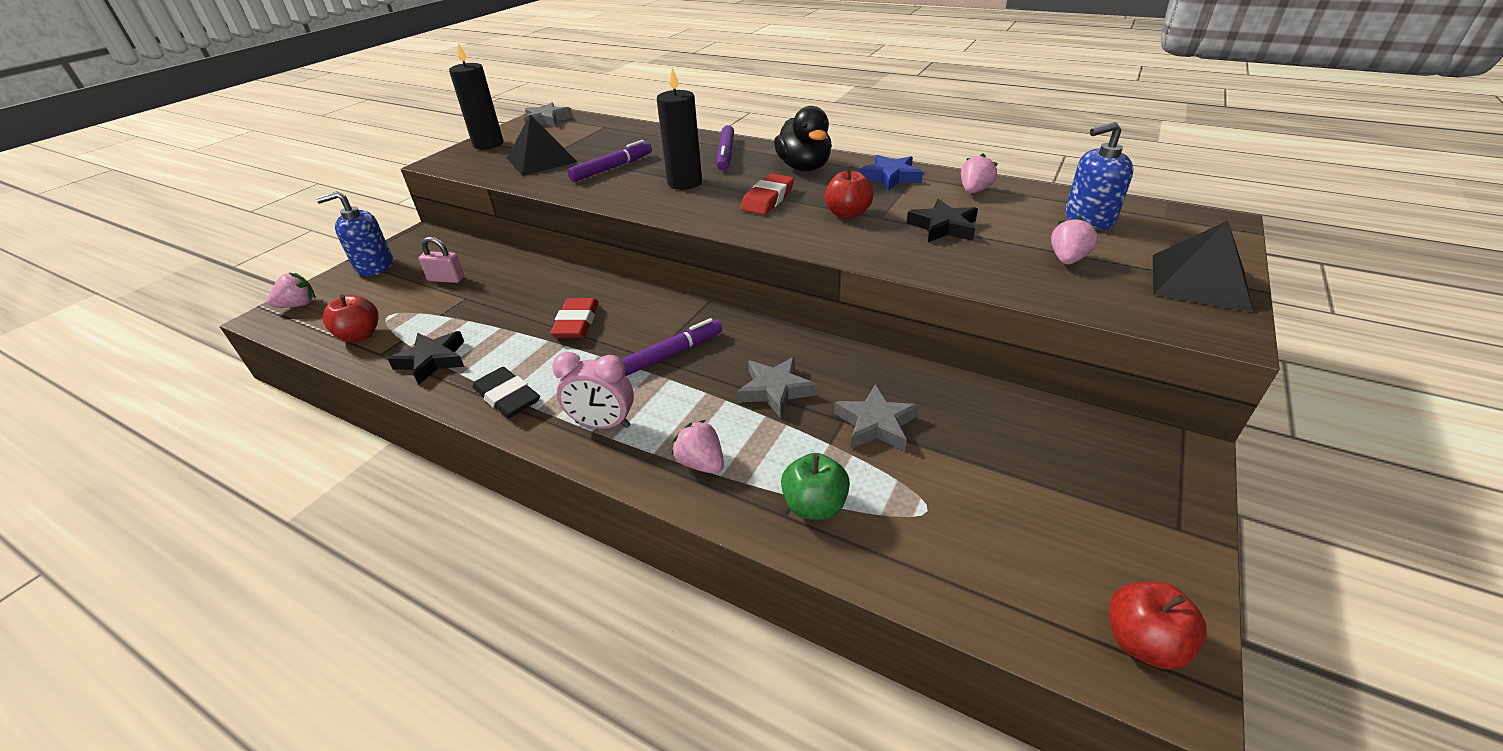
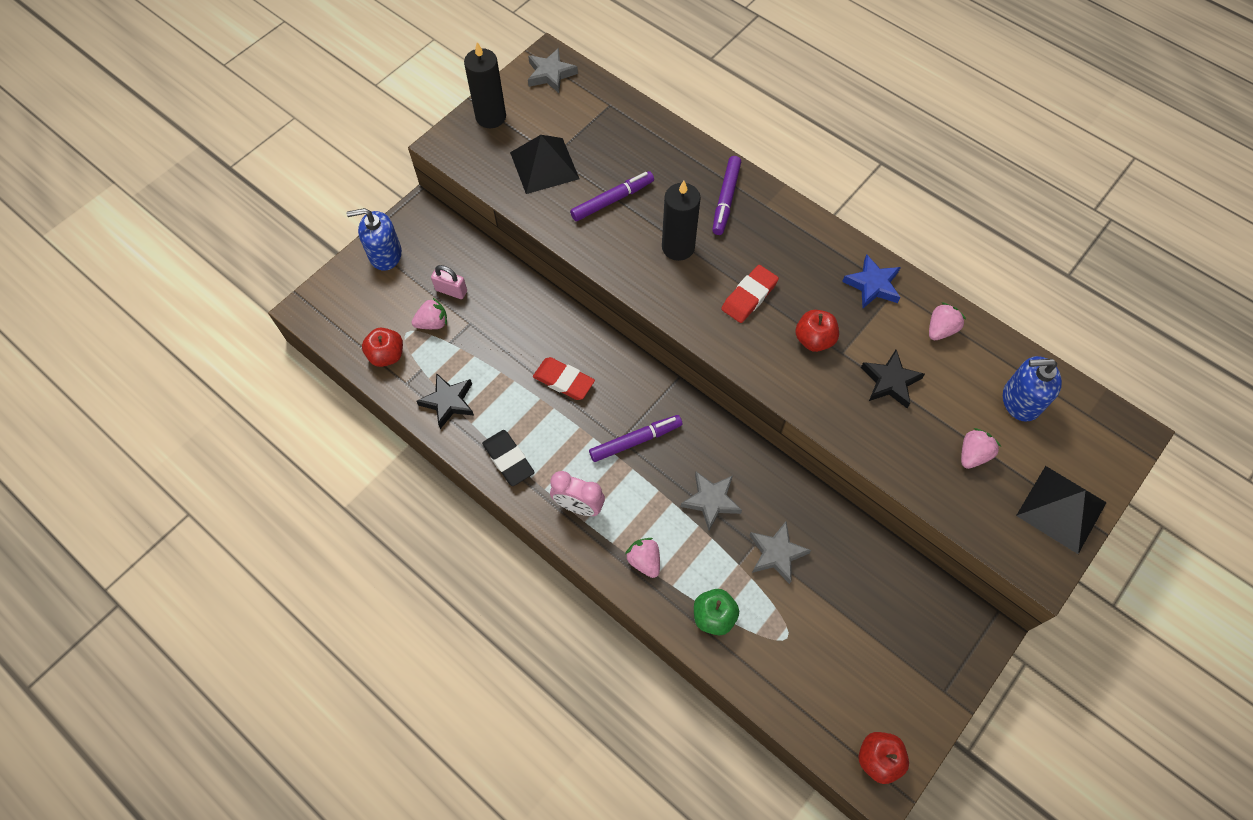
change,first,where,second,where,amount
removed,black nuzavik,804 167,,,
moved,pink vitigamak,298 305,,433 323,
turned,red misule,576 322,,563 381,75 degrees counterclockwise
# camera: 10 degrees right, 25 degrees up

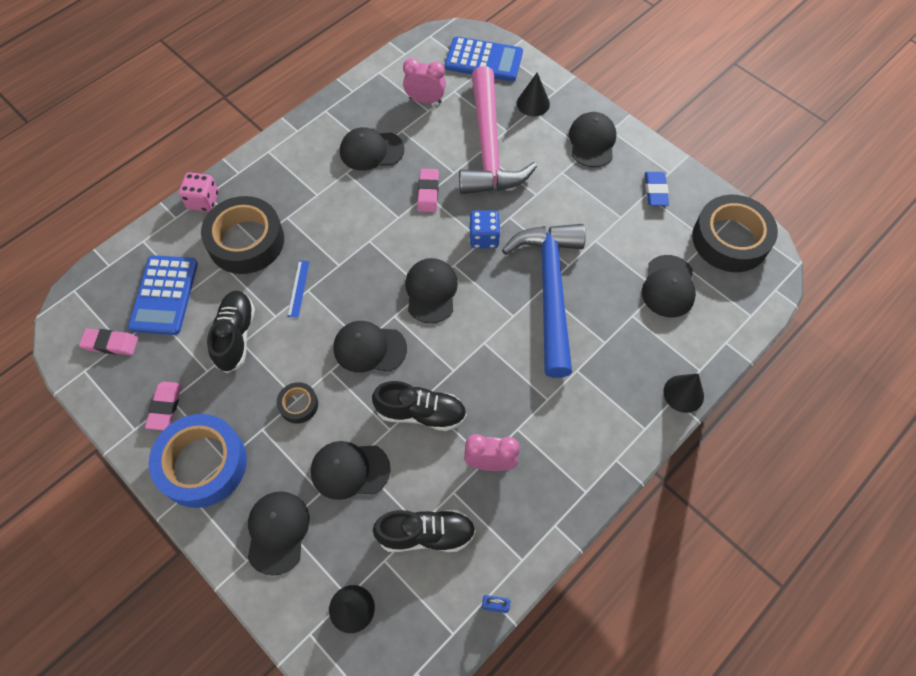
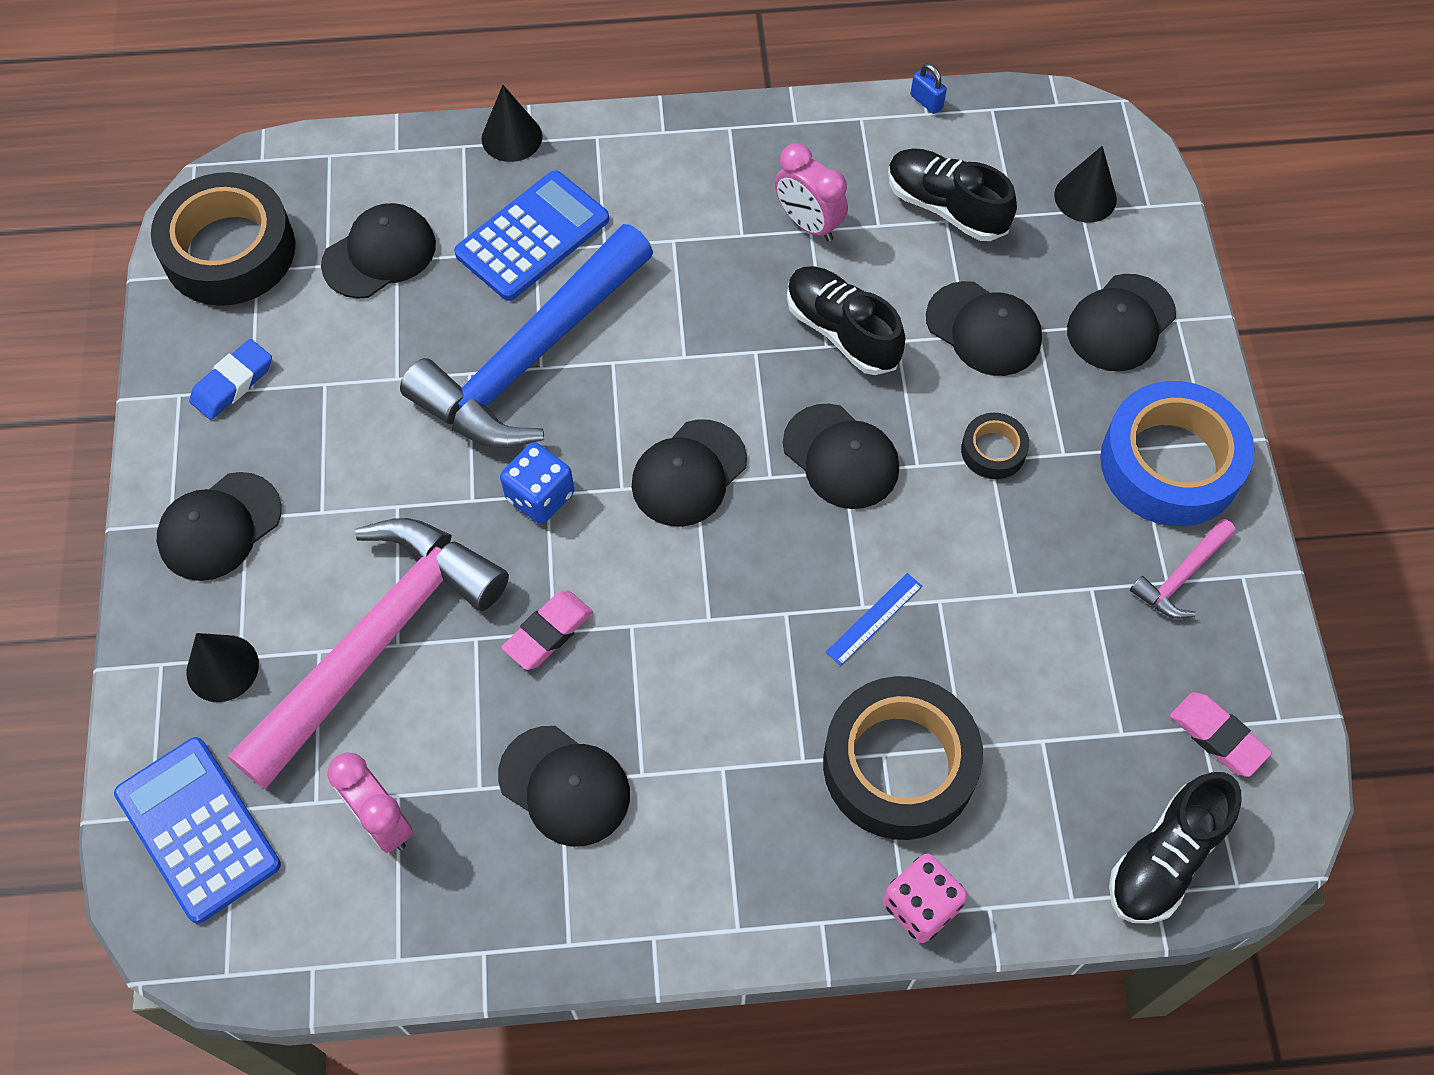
change,first,where,second,where,amount
moved,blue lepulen,164 295,,532 237,
moved,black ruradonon,235 336,,1165 858,
replaced,pink misule,165 407,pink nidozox,1181 576,
# camera: 140 degrees left, 0 degrees up

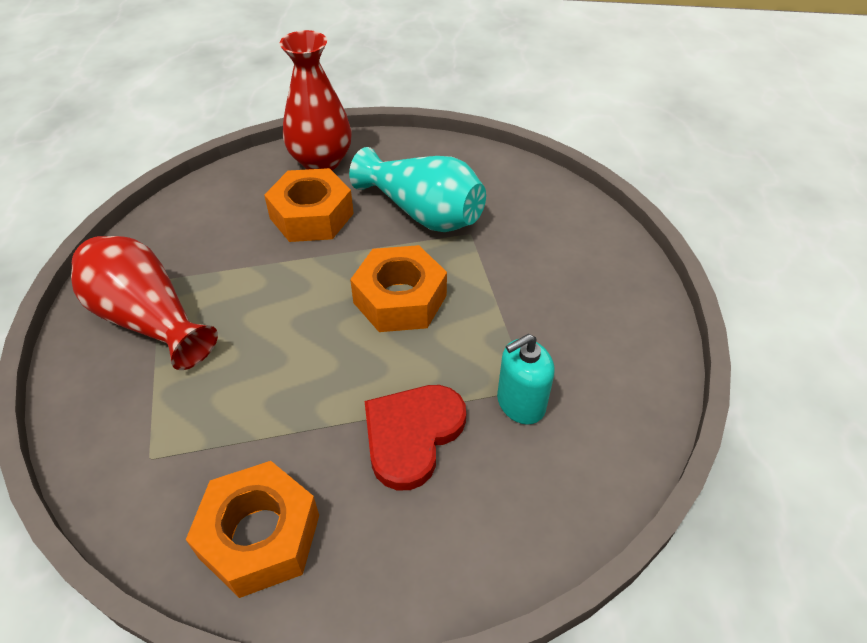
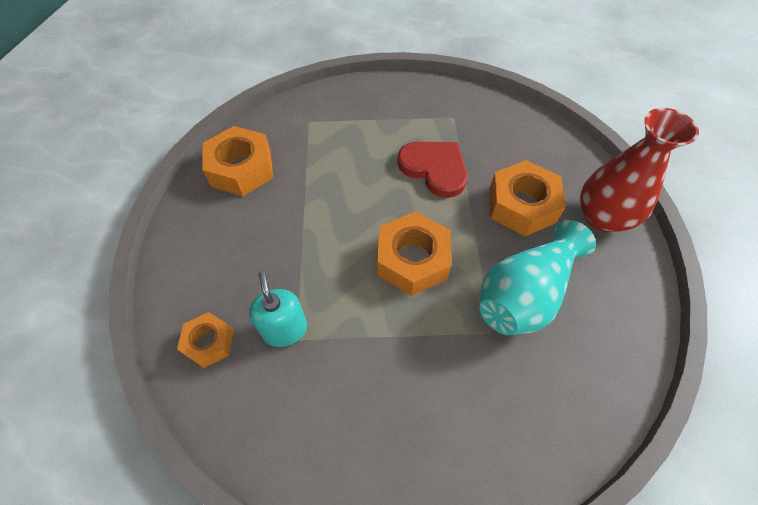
change,first,where,second,where,amount
removed,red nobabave,148 319,,,
added,,,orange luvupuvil,209 343,
moved,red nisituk,412 435,,434 169,
# camera: 100 degrees right, 10 degrees up

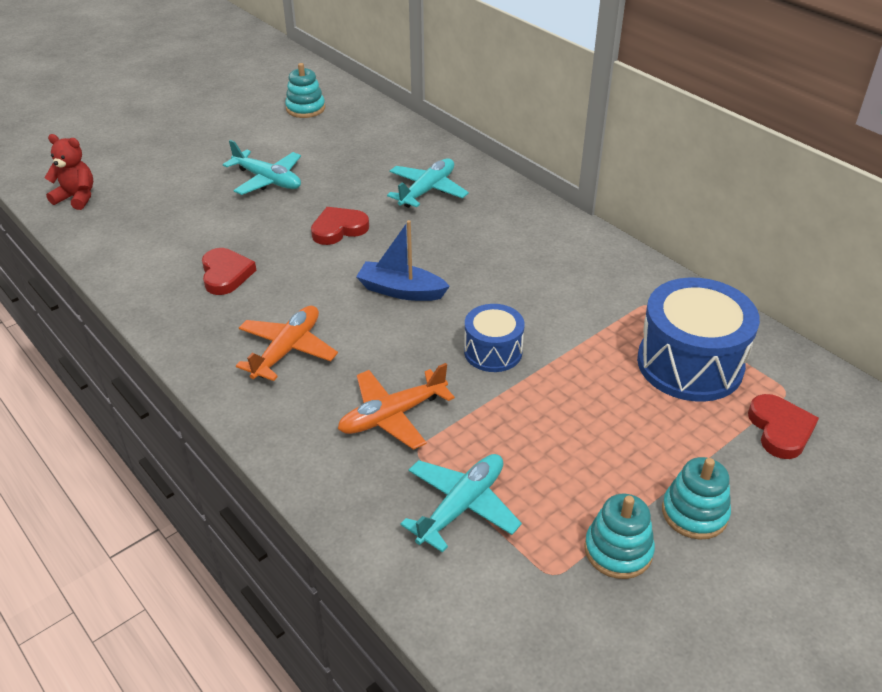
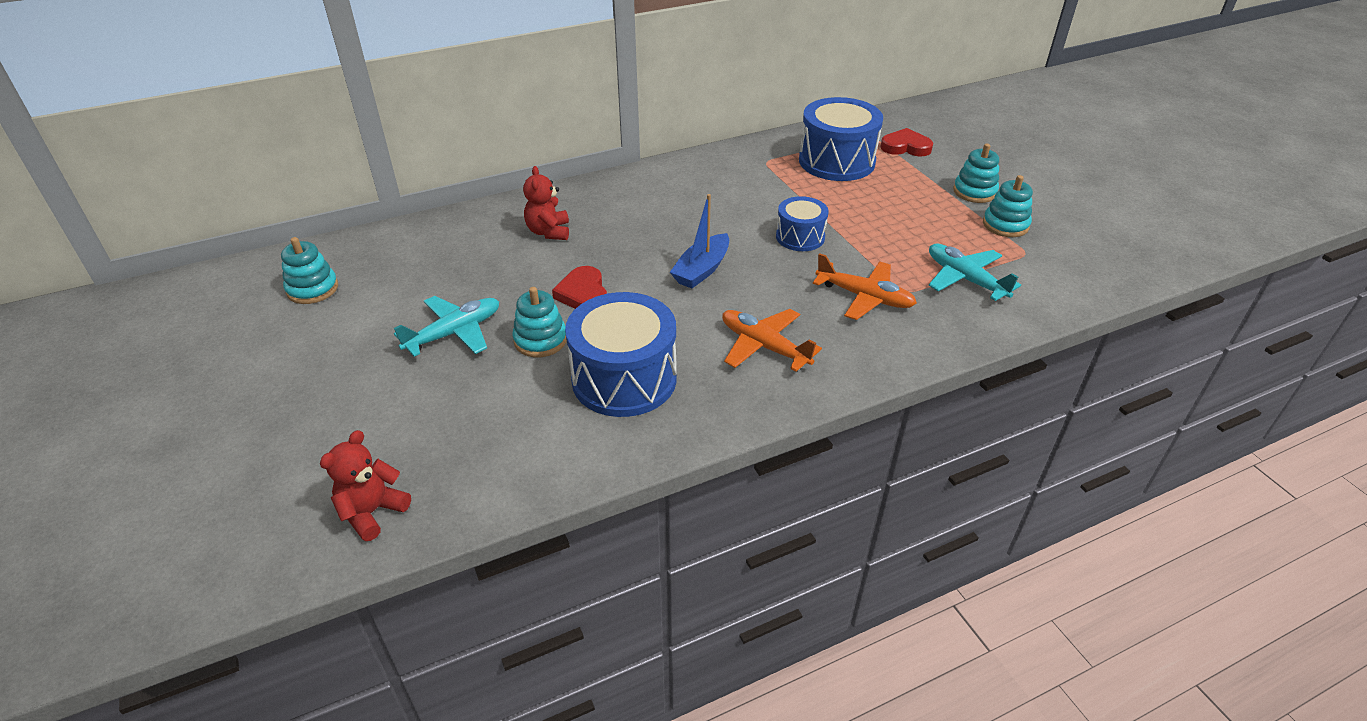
change,first,where,second,where,amount
added,,,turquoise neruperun,540 340,
replaced,red nisituk,226 274,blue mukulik,624 379,
replaced,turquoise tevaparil,427 190,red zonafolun,549 232,
turned,orange tevaparil,392 415,,865 297,45 degrees counterclockwise
# camera: 75 degrees left, 0 degrees up

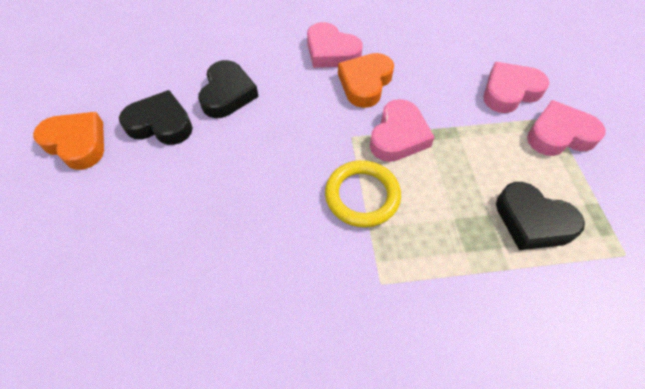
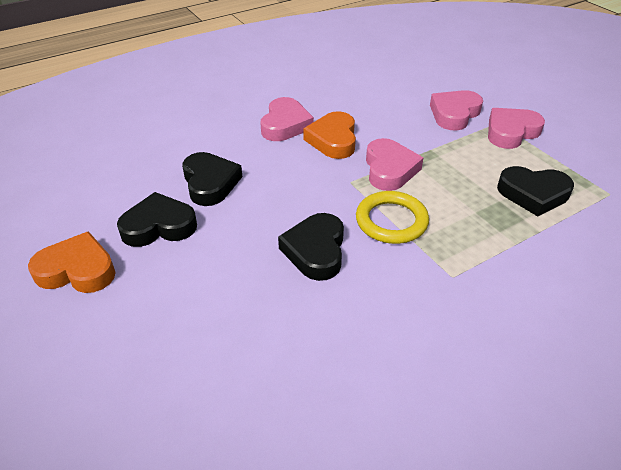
change,first,where,second,where,amount
added,,,black nisituk,315 251,
turned,pink nisituk,331 51,,285 125,90 degrees counterclockwise
# camera: 25 degrees left, 15 degrees down

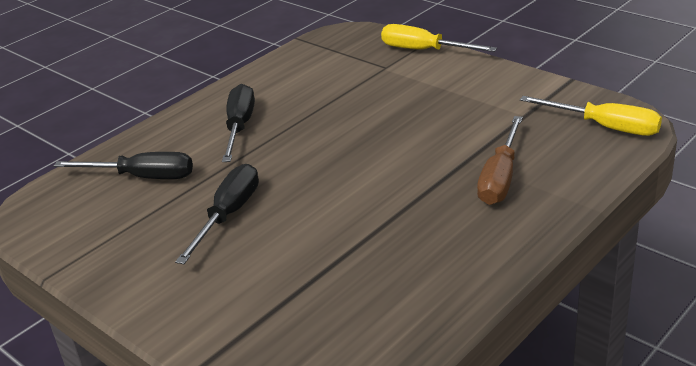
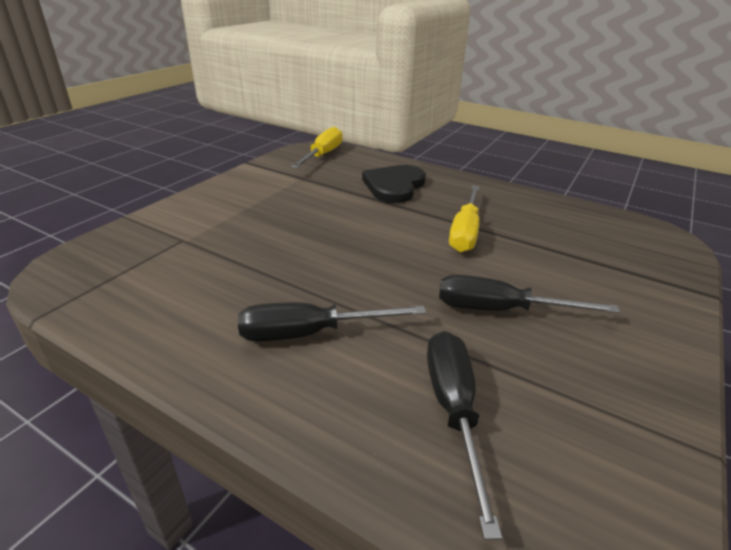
change,first,where,second,where,amount
moved,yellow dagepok,424 50,,465 232,
replaced,brown dagepok,500 178,black nisituk,394 186,
# camera: 105 degrees left, 0 degrees up

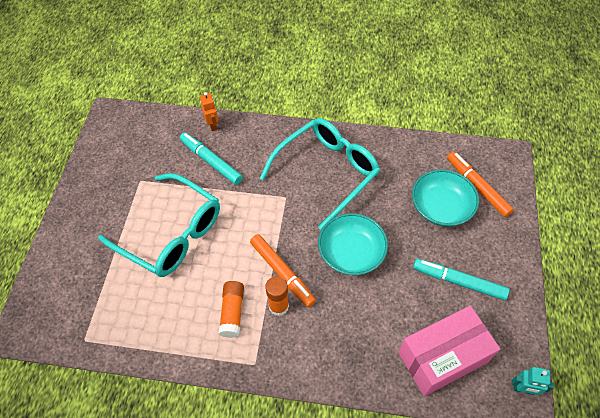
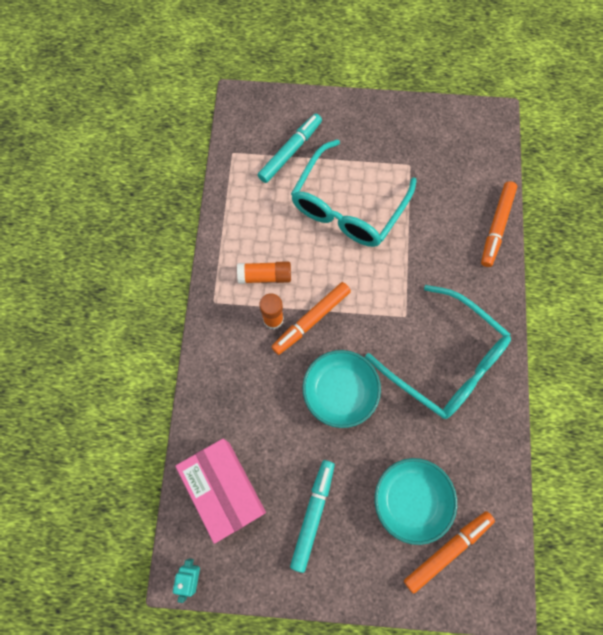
change,first,where,second,where,amount
moved,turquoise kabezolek,211 162,,290 152,
replaced,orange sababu,212 125,orange kabezolek,496 226,
# camera: 85 degrees right, 15 degrees up

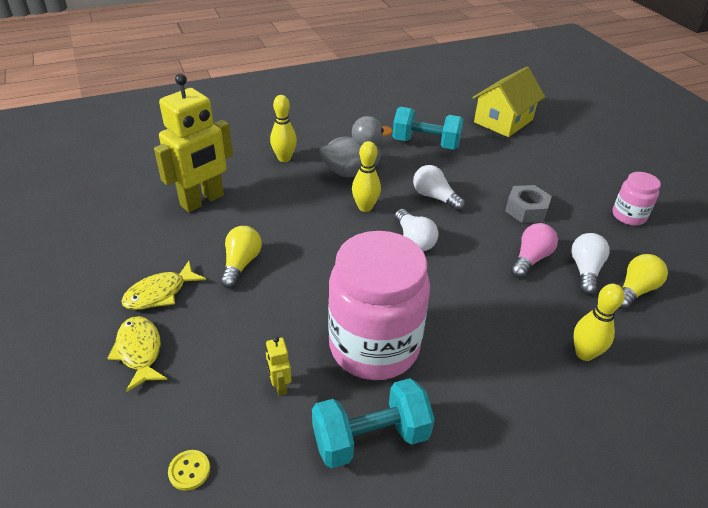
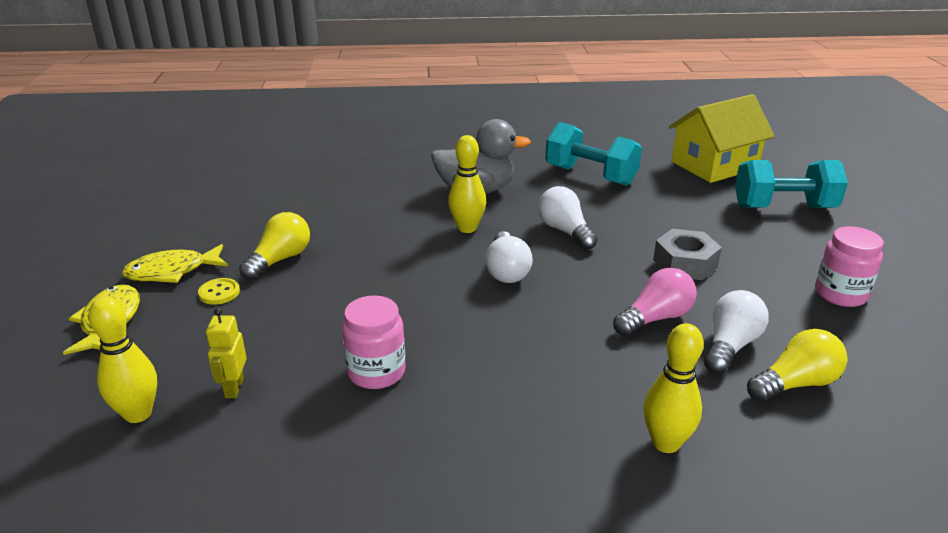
change,first,where,second,where,amount
removed,yellow sababu,202 201,,,
moved,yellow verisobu,189 471,,219 293,
moved,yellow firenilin,284 158,,138 414,
moved,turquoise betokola,370 438,,783 208,
resized,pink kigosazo,374 346,,376 372,x0.47
# camera: 20 degrees right, 10 degrees down

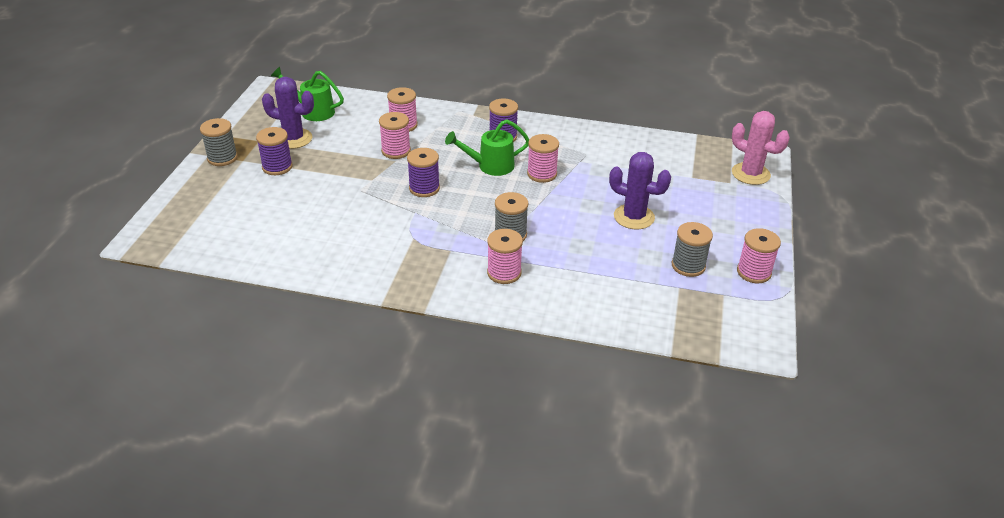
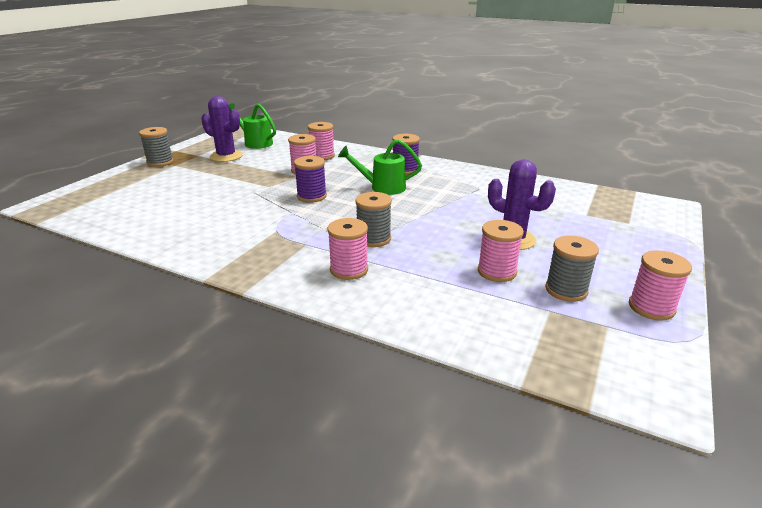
change,first,where,second,where,amount
removed,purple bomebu,277 167,,,
removed,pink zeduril,750 174,,,
moved,pink bomebu,542 174,,497 272,
# camera: 15 degrees right, 10 degrees down

